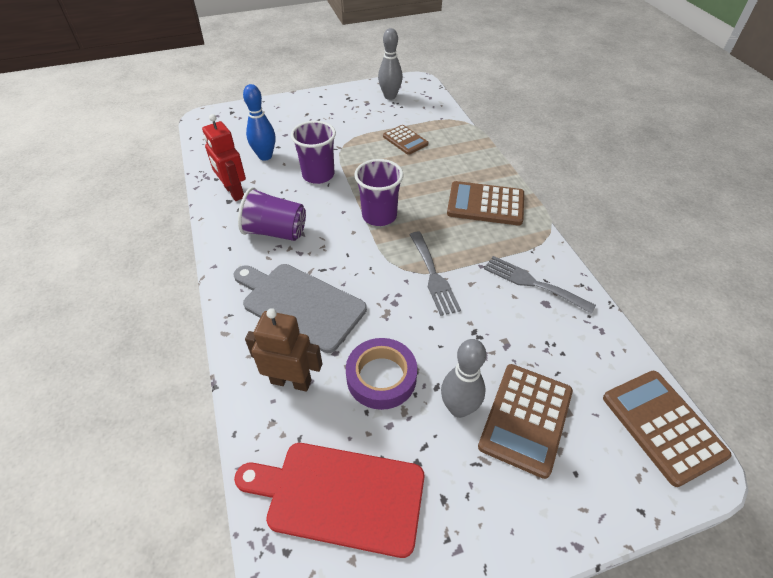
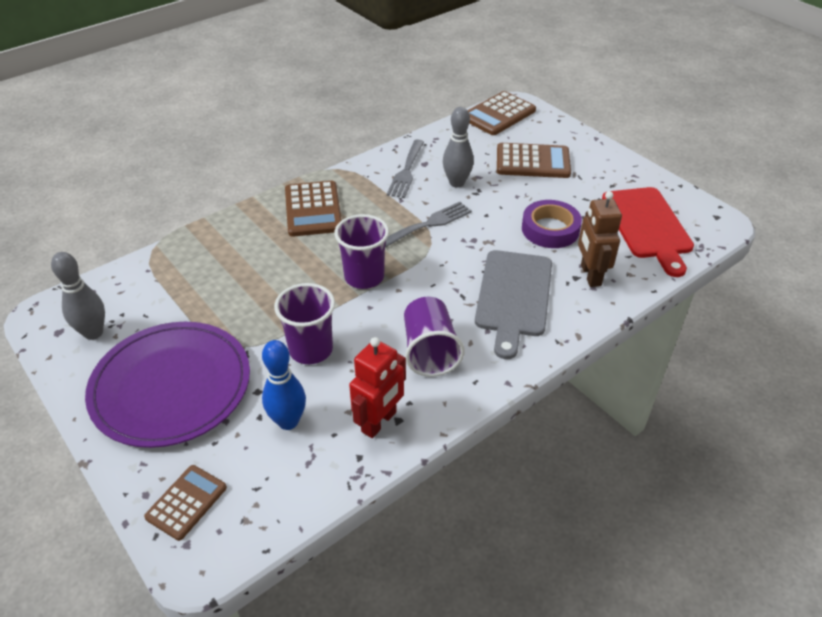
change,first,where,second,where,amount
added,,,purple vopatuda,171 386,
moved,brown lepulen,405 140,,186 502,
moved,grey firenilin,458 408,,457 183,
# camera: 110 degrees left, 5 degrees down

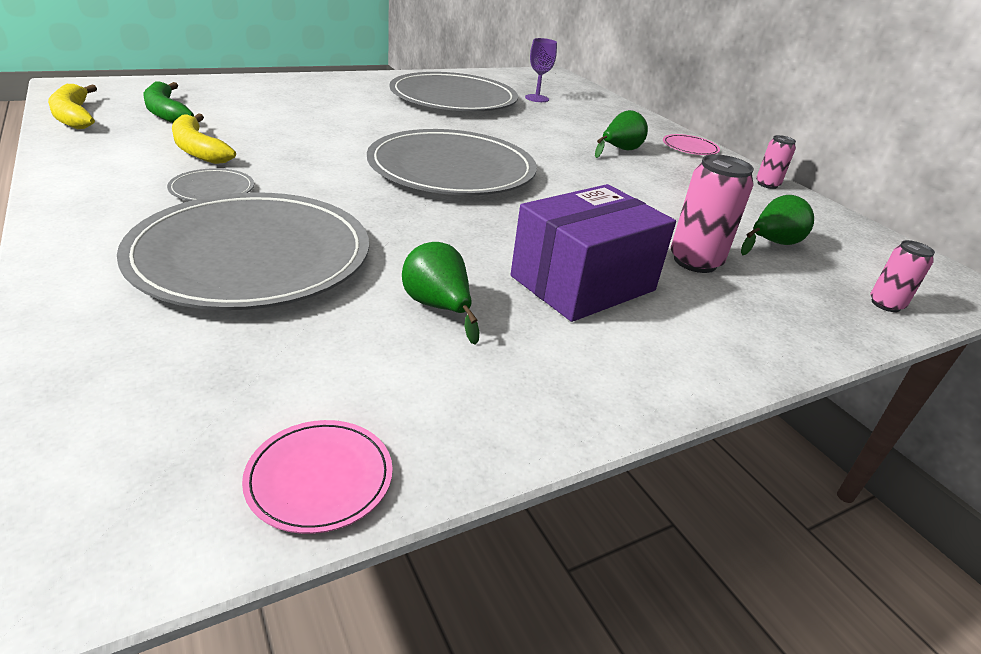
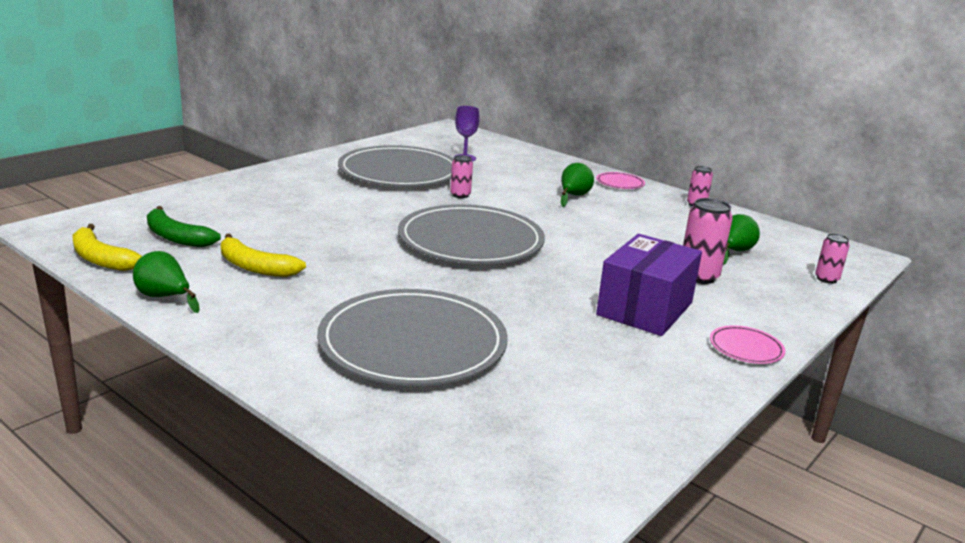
change,first,where,second,where,amount
removed,grey vopatuda,212 189,,,
added,,,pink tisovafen,460 195,
moved,pink vopatuda,319 478,,746 348,
moved,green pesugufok,438 307,,165 297,
# camera: 20 degrees left, 10 degrees down

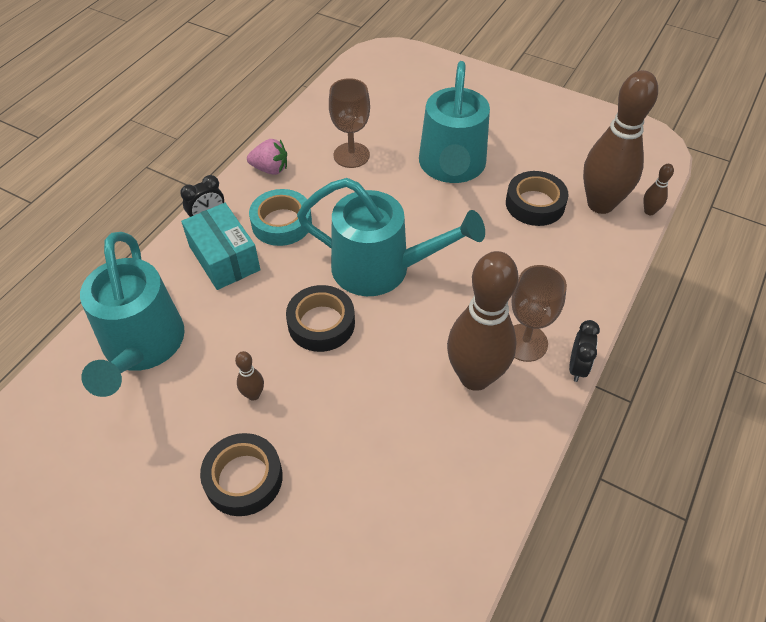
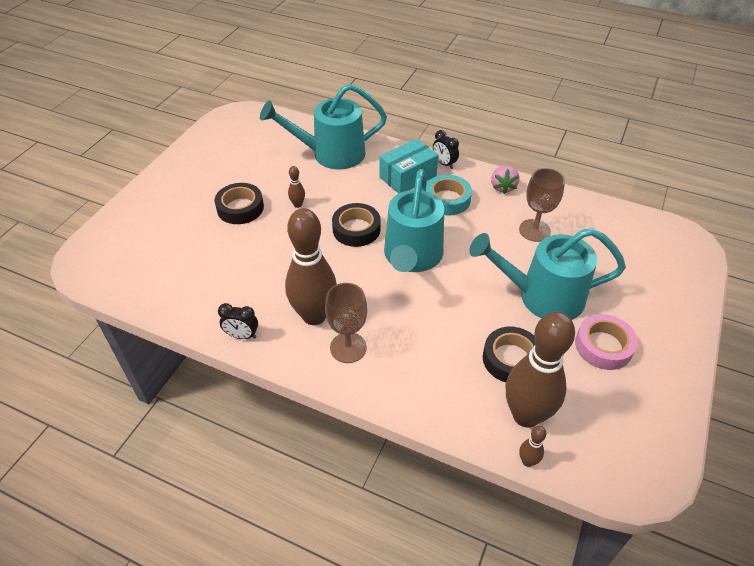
change,first,where,second,where,amount
added,,,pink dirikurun,603 346,
moved,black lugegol,577 367,,242 335,
# camera: 85 degrees right, 5 degrees down

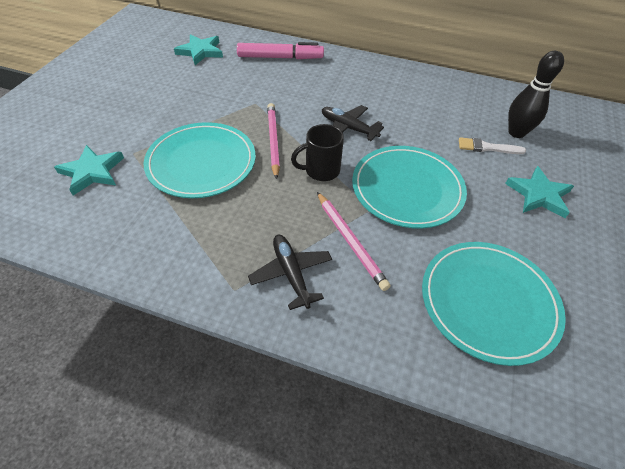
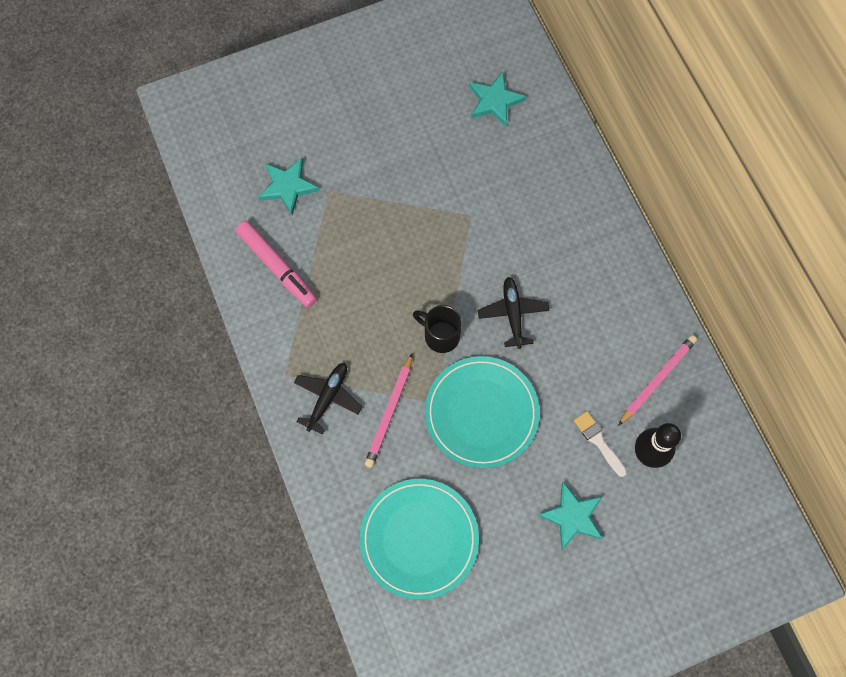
change,first,where,second,where,amount
removed,turquoise vopatuda,201 163,,,
moved,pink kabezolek,280 58,,277 267,
moved,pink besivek,273 141,,657 379,
# camera: 50 degrees right, 20 degrees up

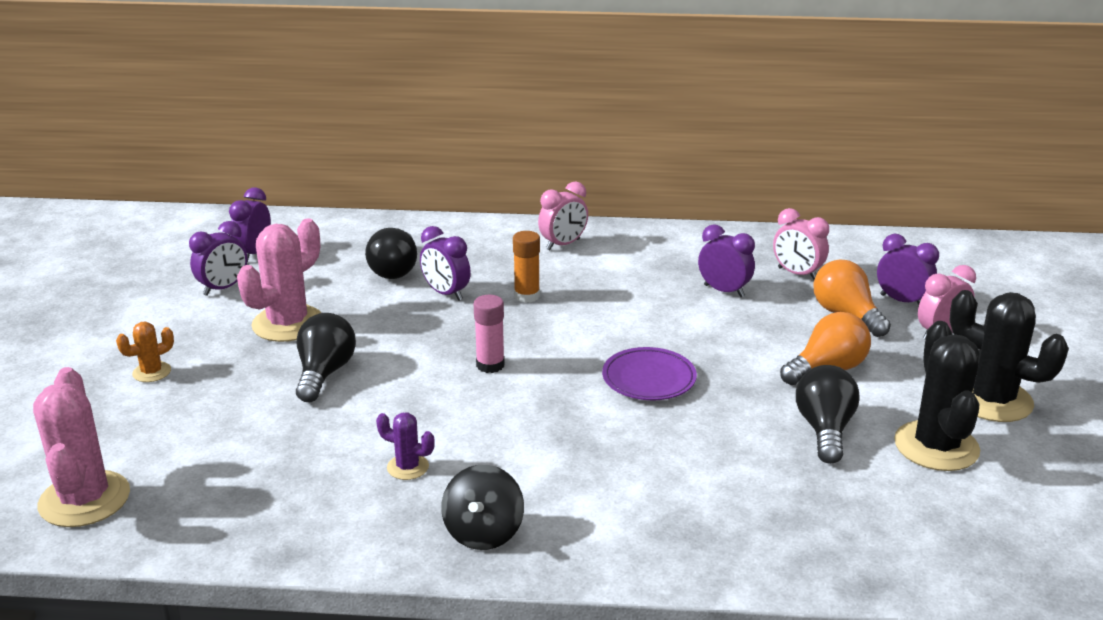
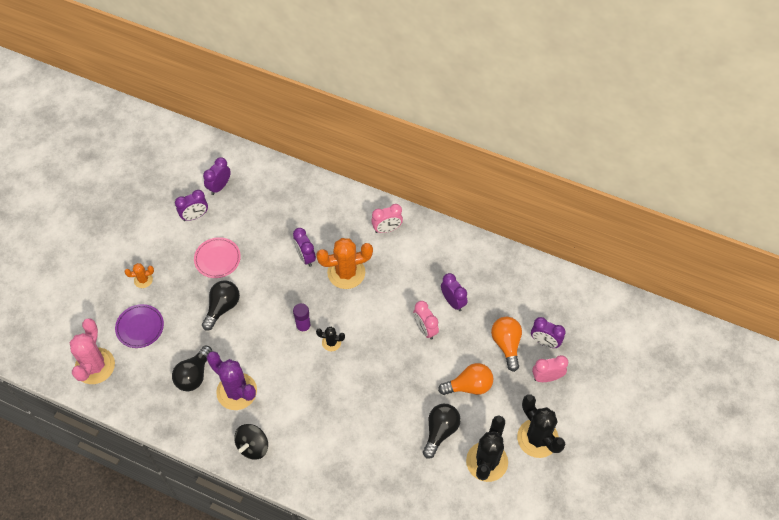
change,first,where,second,where,amount
added,,,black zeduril,331 342,
moved,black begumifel,395 270,,194 375,
moved,purple vopatuda,649 379,,140 327,
moved,pink lugegol,797 274,,425 329,
replaced,pink zeduril,288 324,pink vopatuda,217 259,
replaced,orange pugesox,527 296,orange zeduril,346 272,
recoloured,pink pugesox,490 365,purple pugesox,303 327,
turned,purple lugegol,902 301,,545 342,150 degrees clockwise
resized,purple zeduril,408 467,,236 391,x2.02
# camera: 20 degrees right, 30 degrees up

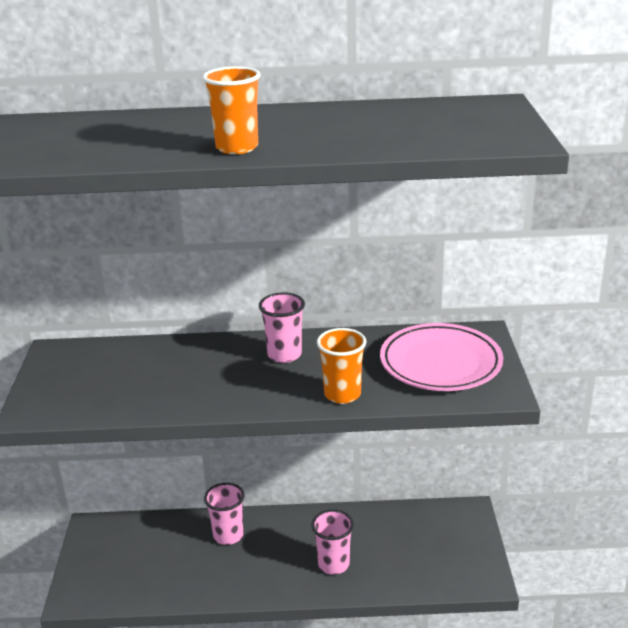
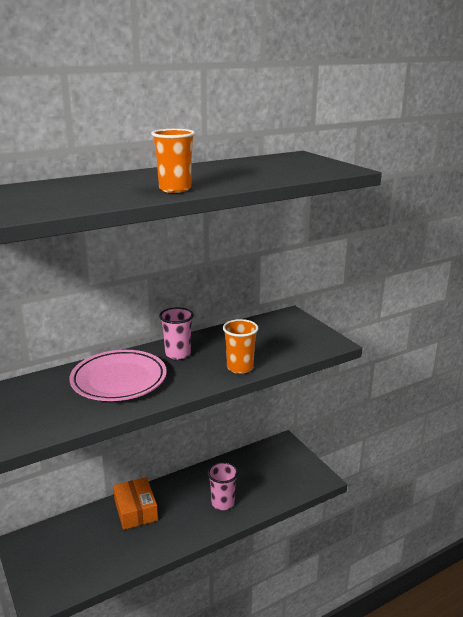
change,first,where,second,where,amount
moved,pink vopatuda,440 363,,119 380,
replaced,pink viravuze,228 535,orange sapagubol,135 510,
# camera: 30 degrees left, 5 degrees down

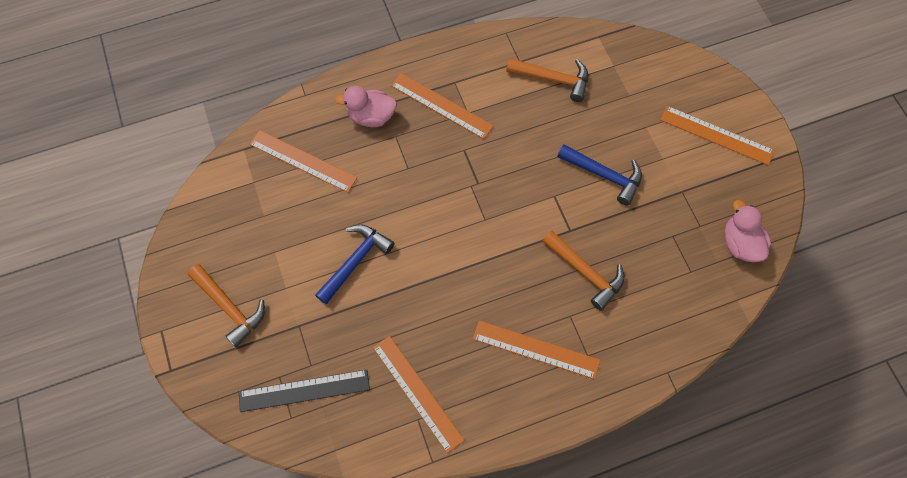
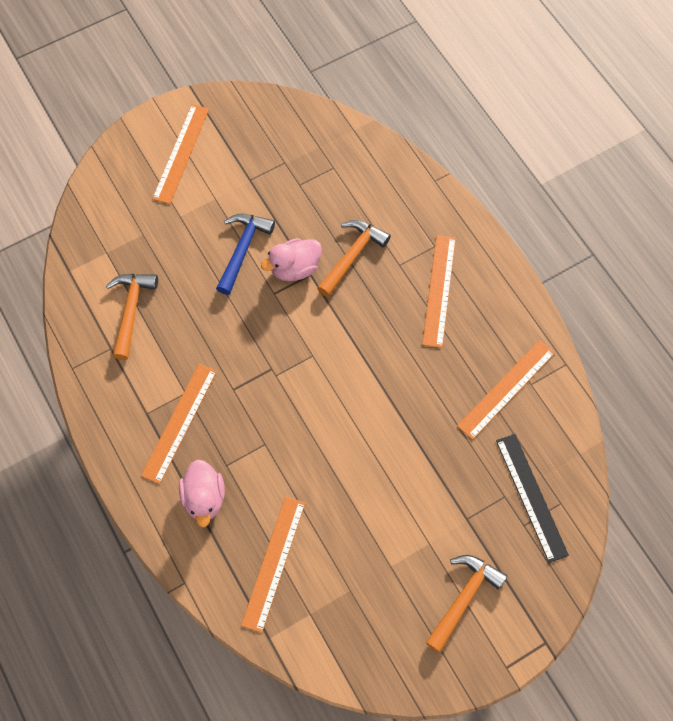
change,first,where,second,where,amount
removed,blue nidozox,355 261,,,
moved,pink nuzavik,740 243,,295 268,
# camera: 100 degrees left, 0 degrees up

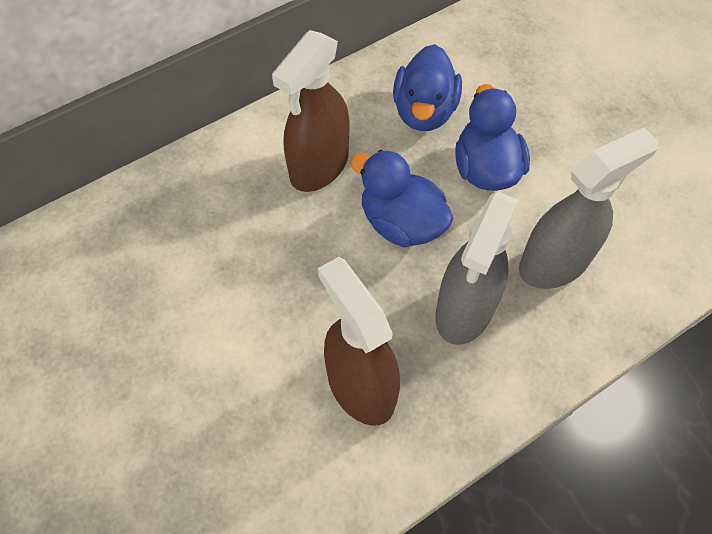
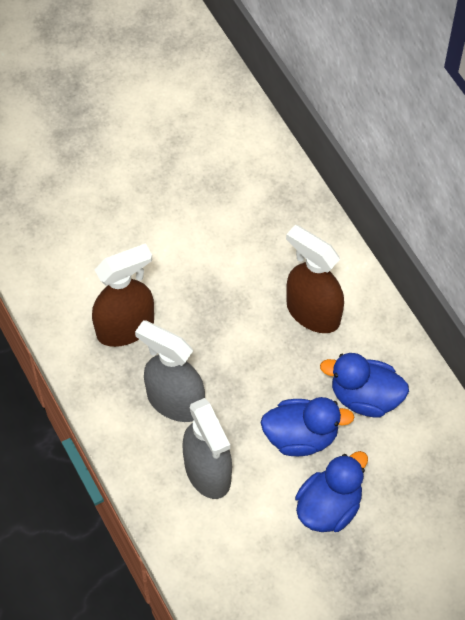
change,first,where,second,where,amount
moved,blue nuzavik,401 223,,329 507,
# camera: 95 degrees right, 0 degrees up

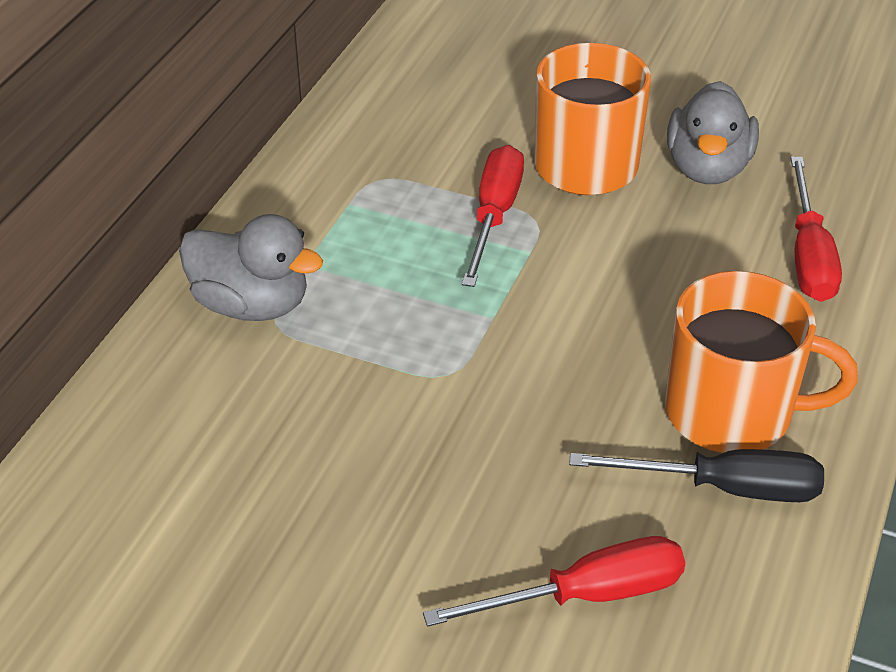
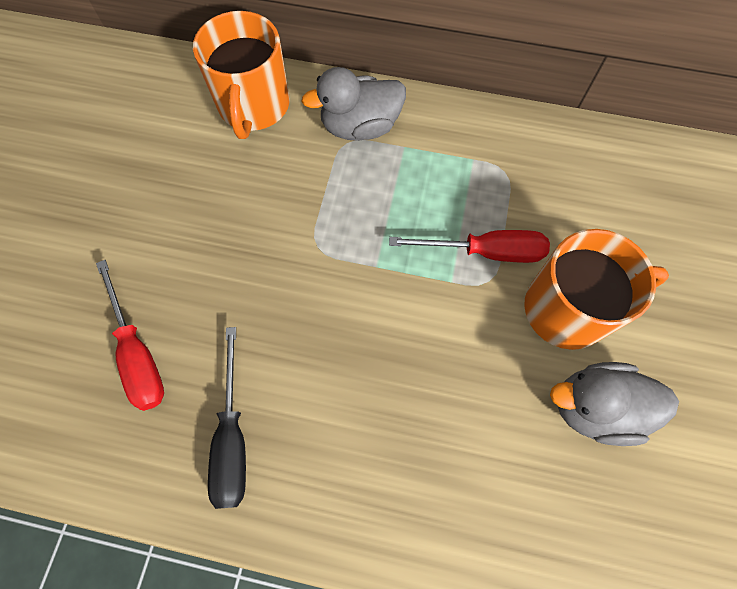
change,first,where,second,where,amount
removed,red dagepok,808 255,,,
moved,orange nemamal,732 412,,253 106,
turned,grey nuzavik,251 305,,360 126,60 degrees clockwise
# camera: 80 degrees right, 25 degrees up

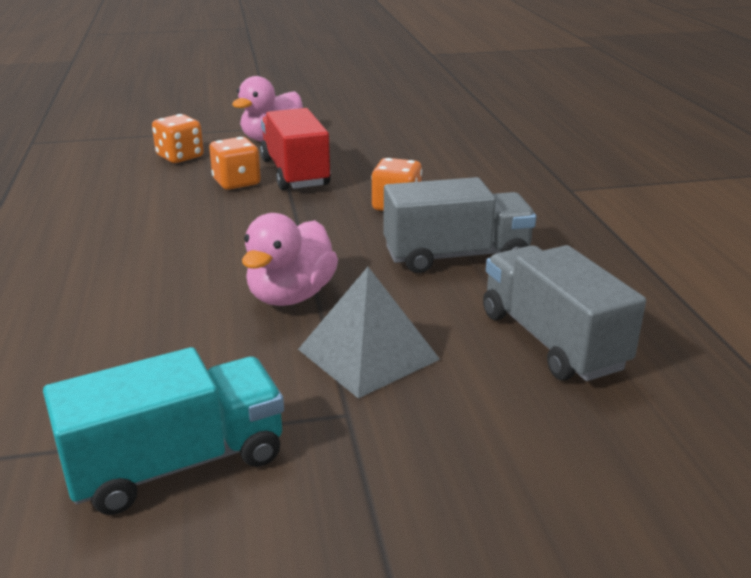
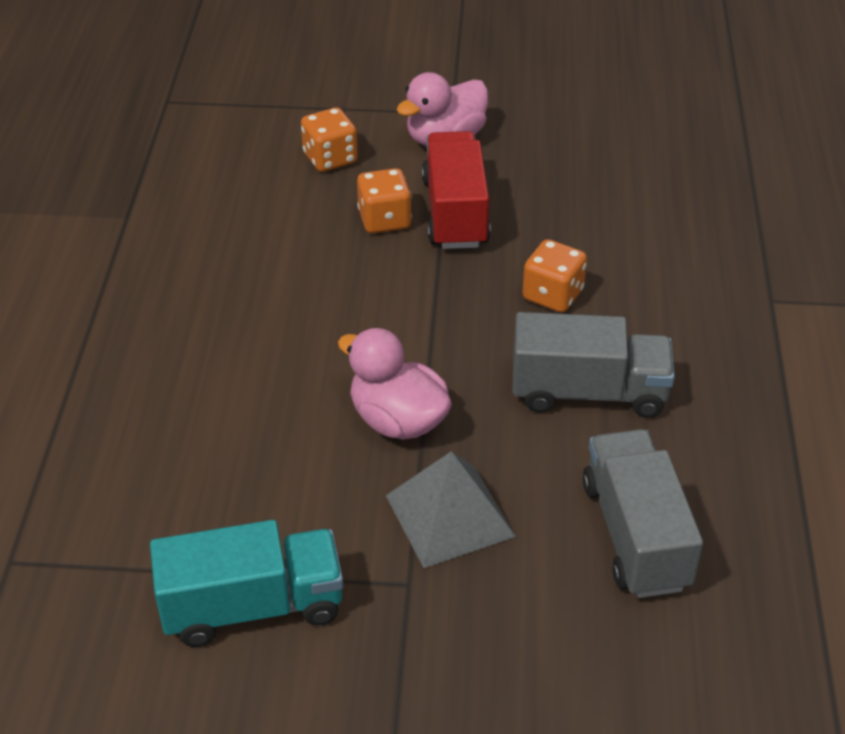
change,first,where,second,where,amount
turned,pink nuzavik,291 296,,397 420,90 degrees clockwise
# camera: 15 degrees right, 15 degrees up

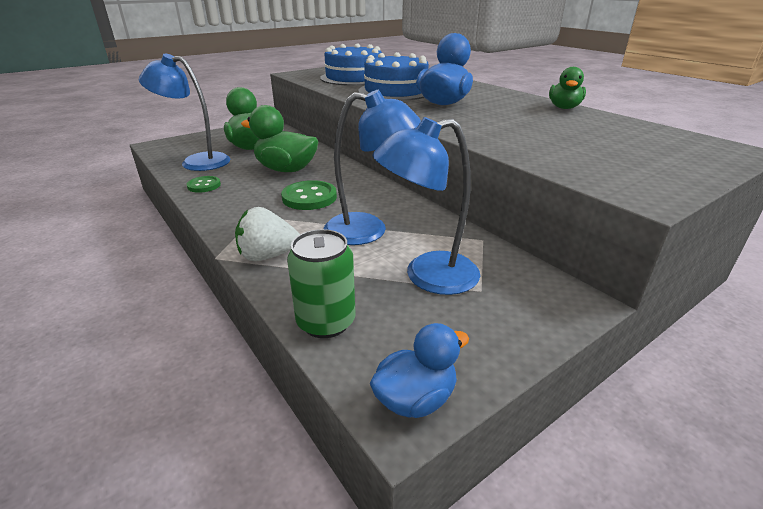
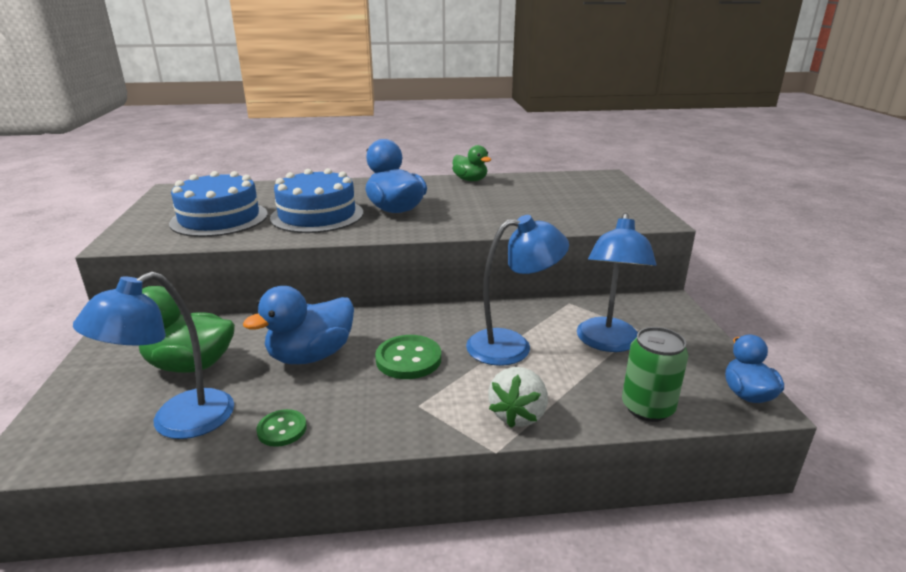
change,first,where,second,where,amount
recoloured,green nuzavik,286 169,blue nuzavik,311 356,
turned,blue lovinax,369 230,,512 346,45 degrees clockwise
# camera: 60 degrees left, 5 degrees down

